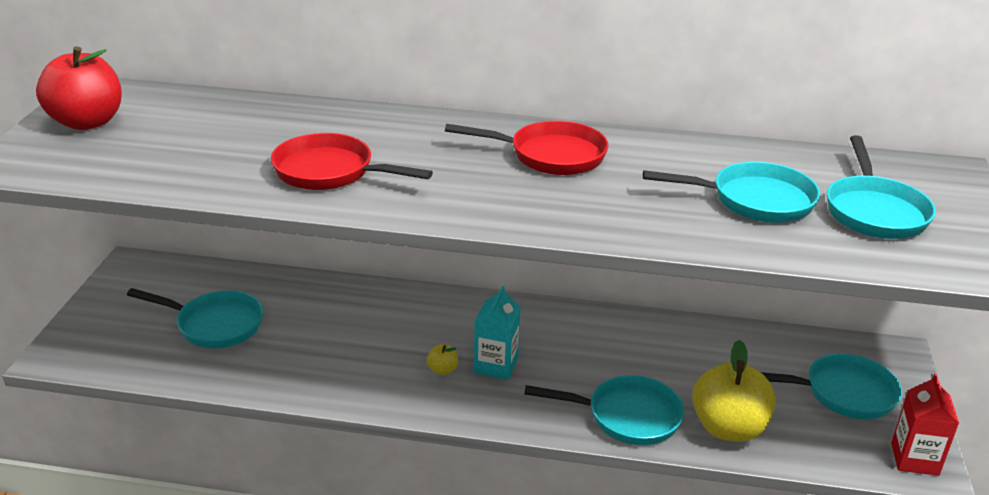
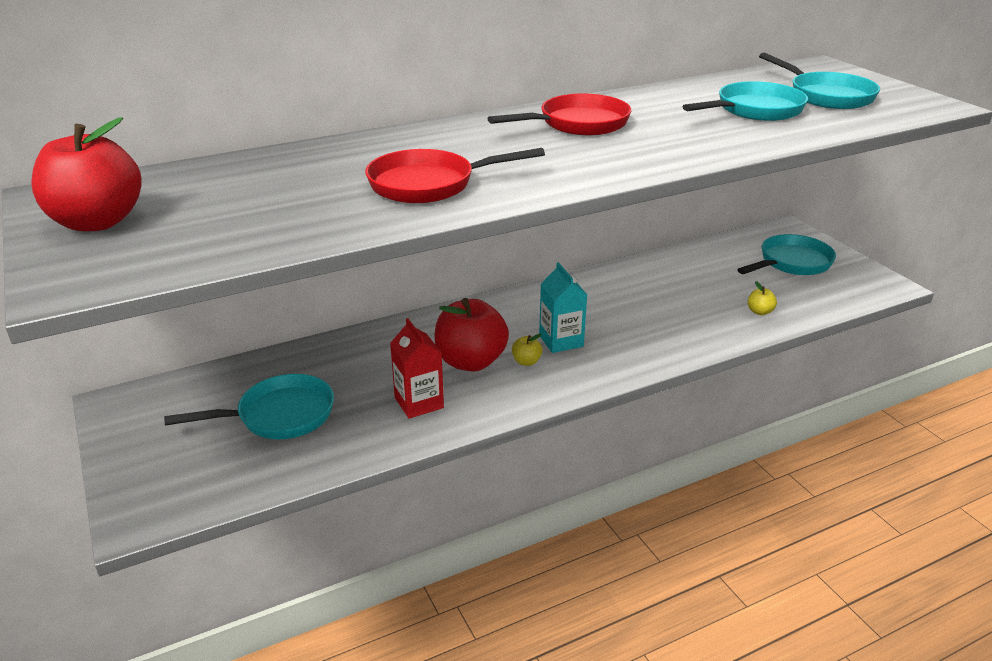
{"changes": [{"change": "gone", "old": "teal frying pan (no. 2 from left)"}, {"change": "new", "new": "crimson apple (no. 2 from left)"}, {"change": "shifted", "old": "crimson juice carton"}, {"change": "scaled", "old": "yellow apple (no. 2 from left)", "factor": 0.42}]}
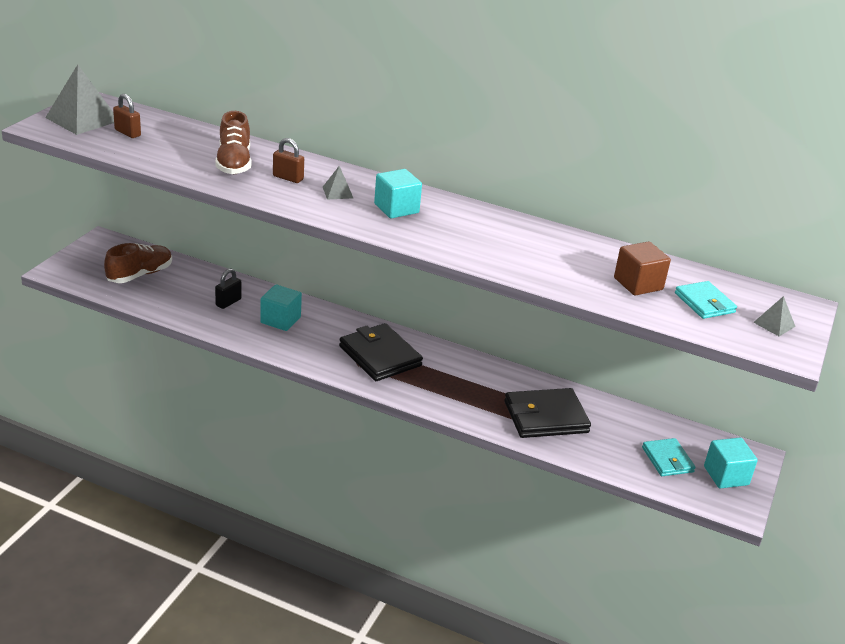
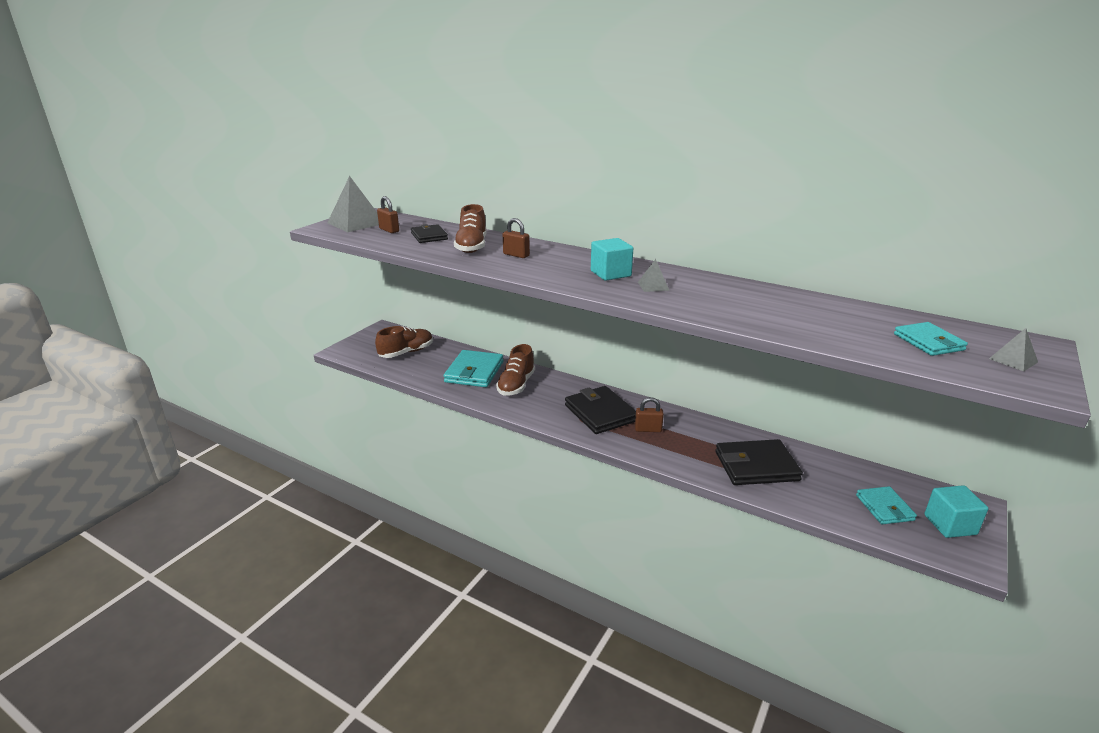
{"changes": [{"change": "gone", "old": "russet block"}, {"change": "new", "new": "black card wallet (no. 1 from left)"}, {"change": "new", "new": "russet lock (no. 3 from left)"}, {"change": "shifted", "old": "ash-grey solid pyramid (no. 2 from left)"}, {"change": "swapped", "old": "black lock", "new": "teal card wallet (no. 1 from left)"}, {"change": "swapped", "old": "teal block (no. 1 from left)", "new": "russet shoe (no. 3 from left)"}]}
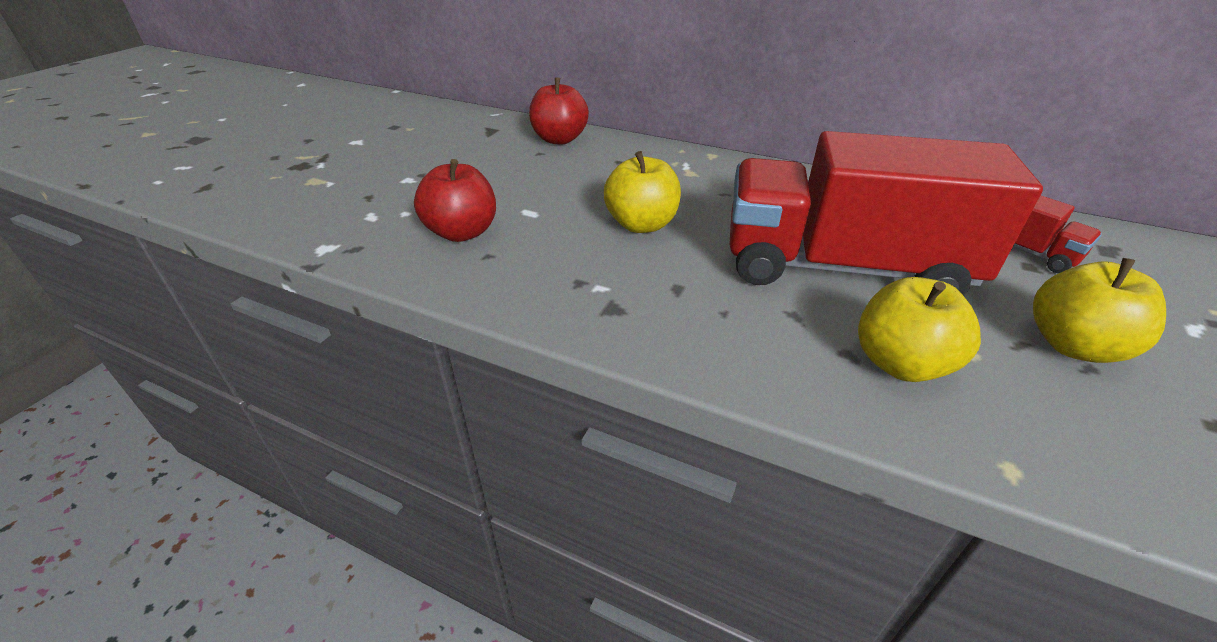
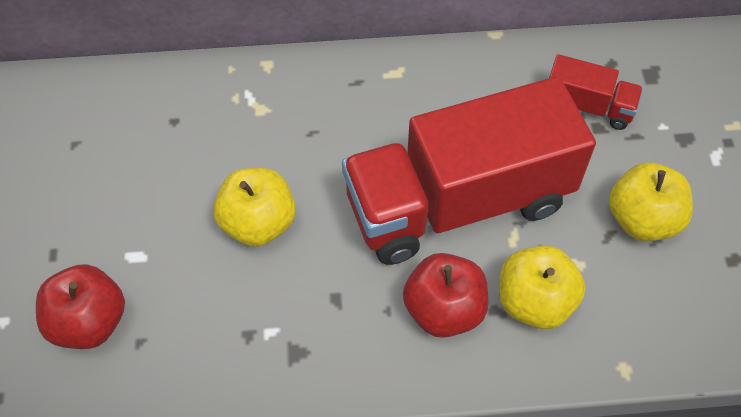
{"changes": [{"change": "shifted", "old": "crimson apple (no. 2 from left)"}]}
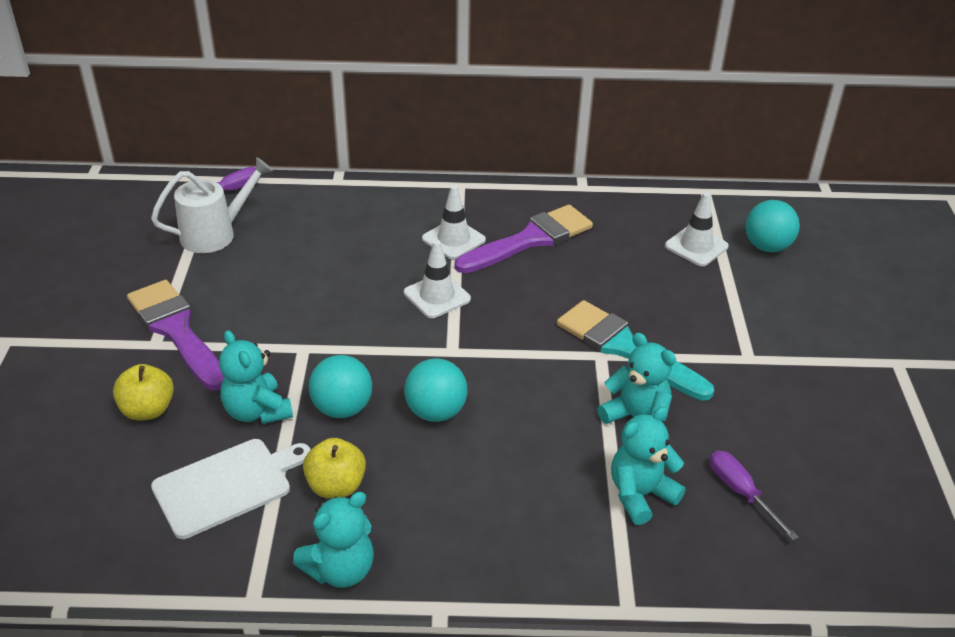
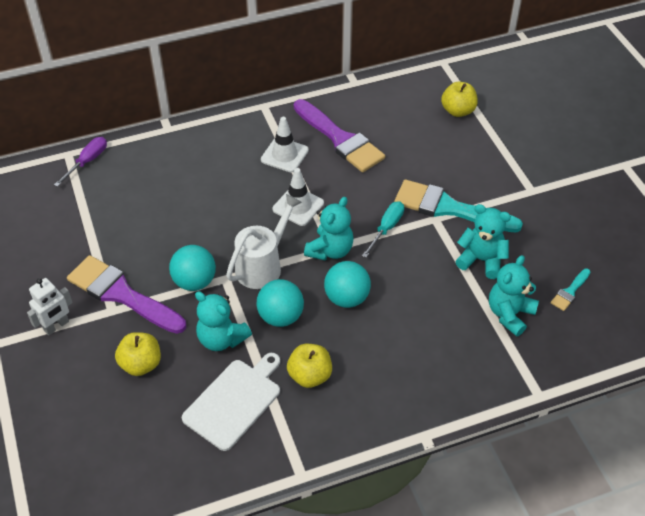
{"changes": [{"change": "new", "new": "snow-white robot"}, {"change": "new", "new": "teal flat screwdriver"}, {"change": "shifted", "old": "snow-white watering can"}, {"change": "shifted", "old": "teal teddy bear (no. 2 from left)"}, {"change": "shifted", "old": "teal play ball (no. 3 from left in the first image)", "new": "teal play ball (no. 1 from left)"}, {"change": "swapped", "old": "snow-white safety cone (no. 3 from left)", "new": "yellow apple (no. 3 from left)"}, {"change": "swapped", "old": "violet flat screwdriver (no. 2 from left)", "new": "teal paintbrush (no. 2 from left)"}, {"change": "rotated", "old": "violet paintbrush (no. 2 from left)", "degrees": 105}]}
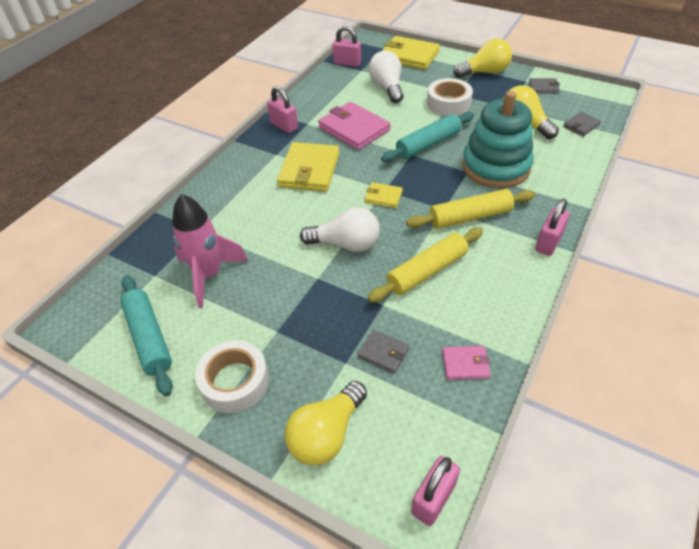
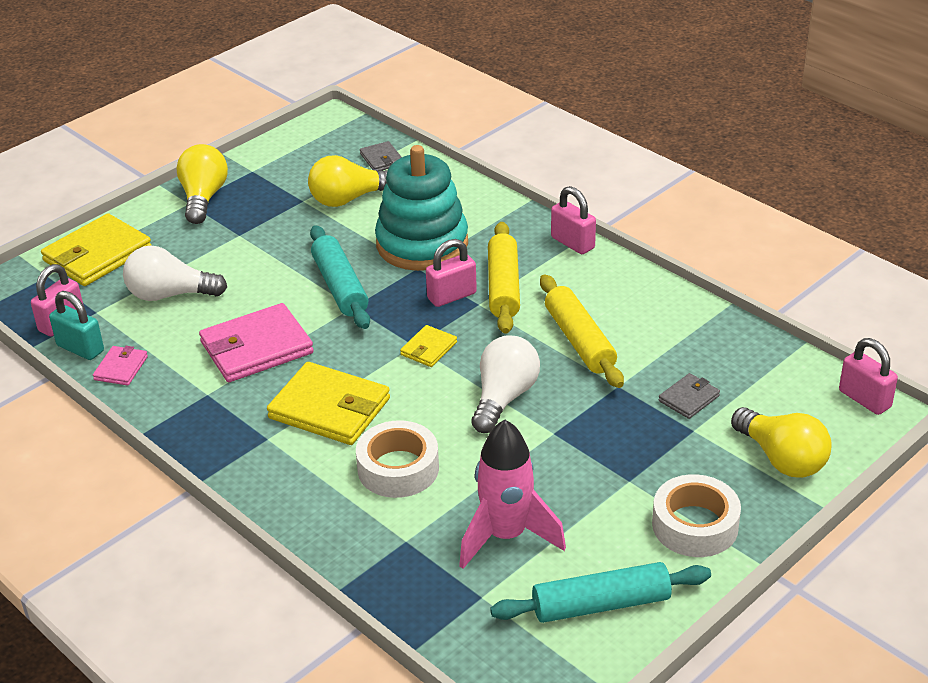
{"changes": [{"change": "gone", "old": "ash-grey card wallet (no. 2 from left)"}, {"change": "new", "new": "teal lock"}, {"change": "shifted", "old": "pink lock (no. 1 from left in the first image)", "new": "pink lock (no. 2 from left)"}, {"change": "shifted", "old": "snow-white tape (no. 2 from left in the first image)", "new": "snow-white tape (no. 1 from left)"}, {"change": "shifted", "old": "pink card wallet (no. 2 from left in the first image)", "new": "pink card wallet (no. 1 from left)"}]}
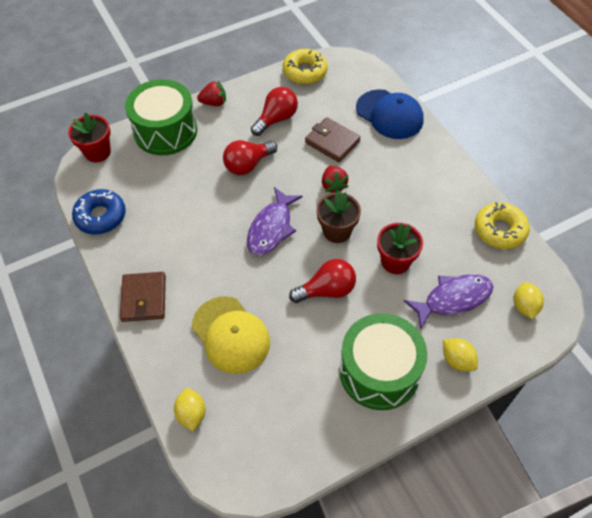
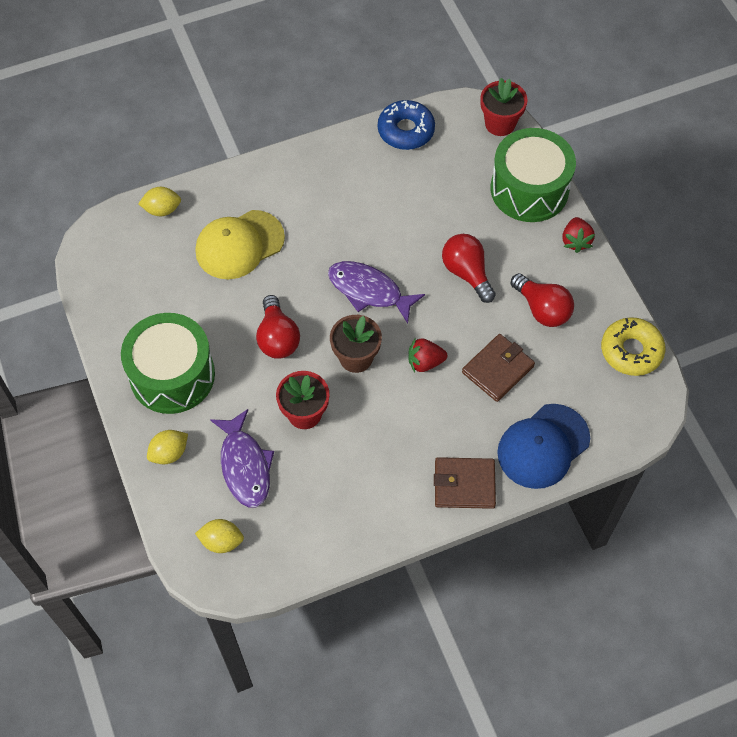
{"changes": [{"change": "gone", "old": "yellow donut (no. 2 from left)"}, {"change": "shifted", "old": "russet card wallet (no. 1 from left)"}]}
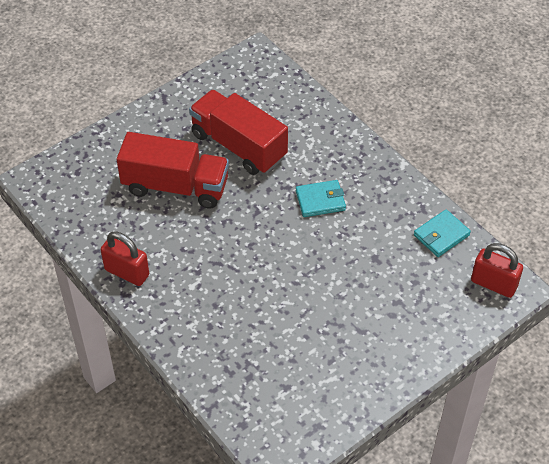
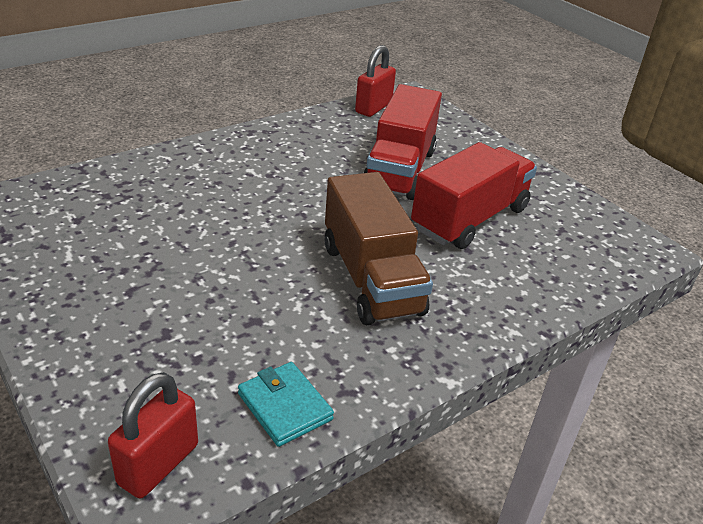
{"changes": [{"change": "shifted", "old": "crimson lock (no. 1 from left in the first image)", "new": "crimson lock (no. 2 from left)"}, {"change": "swapped", "old": "teal card wallet (no. 1 from left)", "new": "russet toy truck"}]}
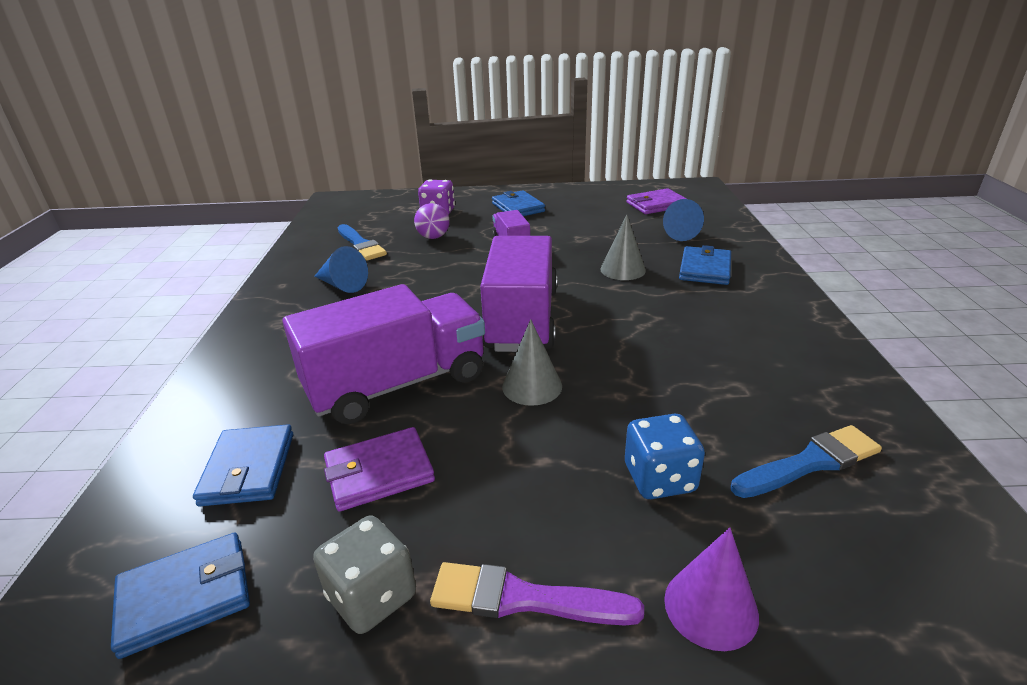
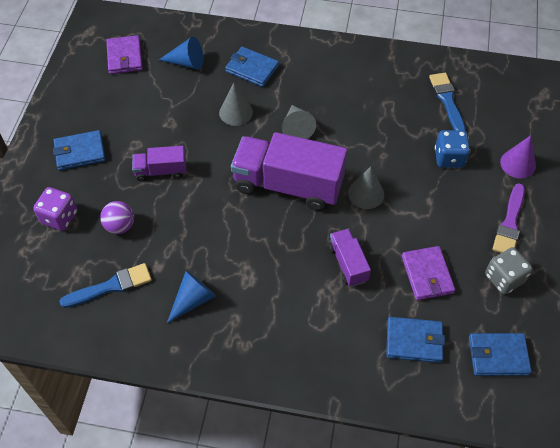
{"changes": [{"change": "new", "new": "ash-grey cone (no. 2 from left)"}, {"change": "rotated", "old": "cobalt card wallet (no. 1 from left in the first image)", "degrees": -75}, {"change": "scaled", "old": "violet toy truck (no. 1 from left in the first image)", "factor": 0.49}]}
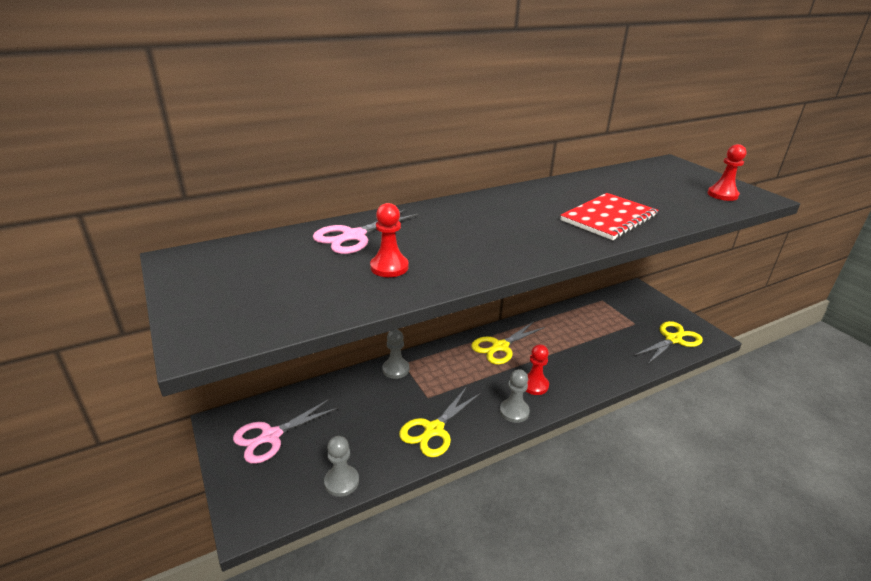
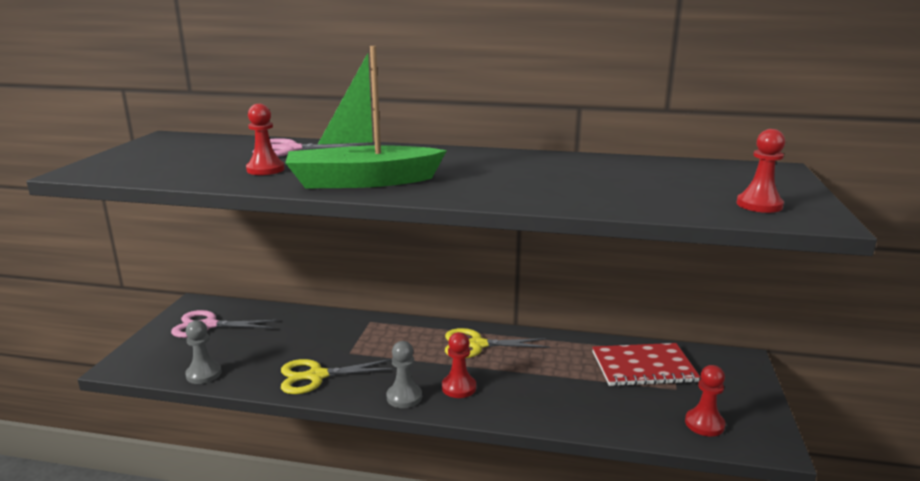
{"changes": [{"change": "gone", "old": "ash-grey pawn (no. 2 from left)"}, {"change": "new", "new": "emerald toy boat"}, {"change": "shifted", "old": "crimson notepad"}, {"change": "swapped", "old": "yellow shears (no. 3 from left)", "new": "crimson pawn (no. 3 from left)"}]}
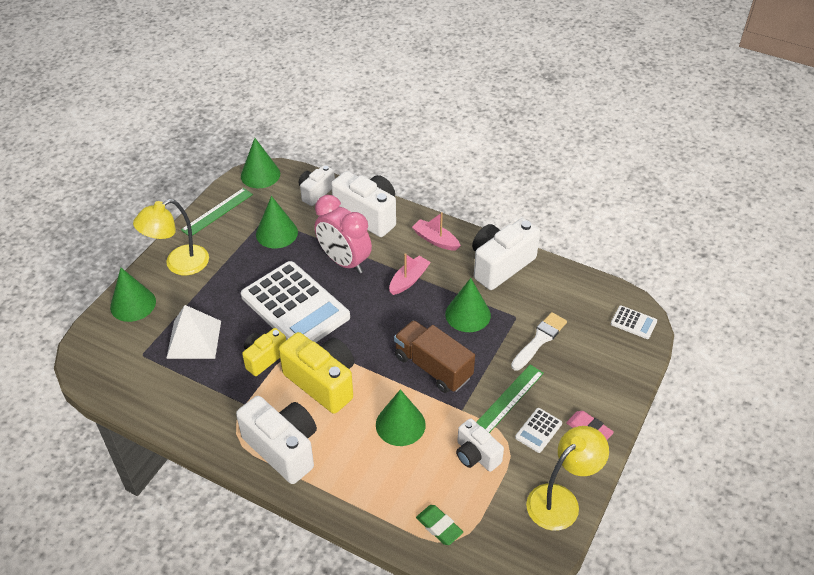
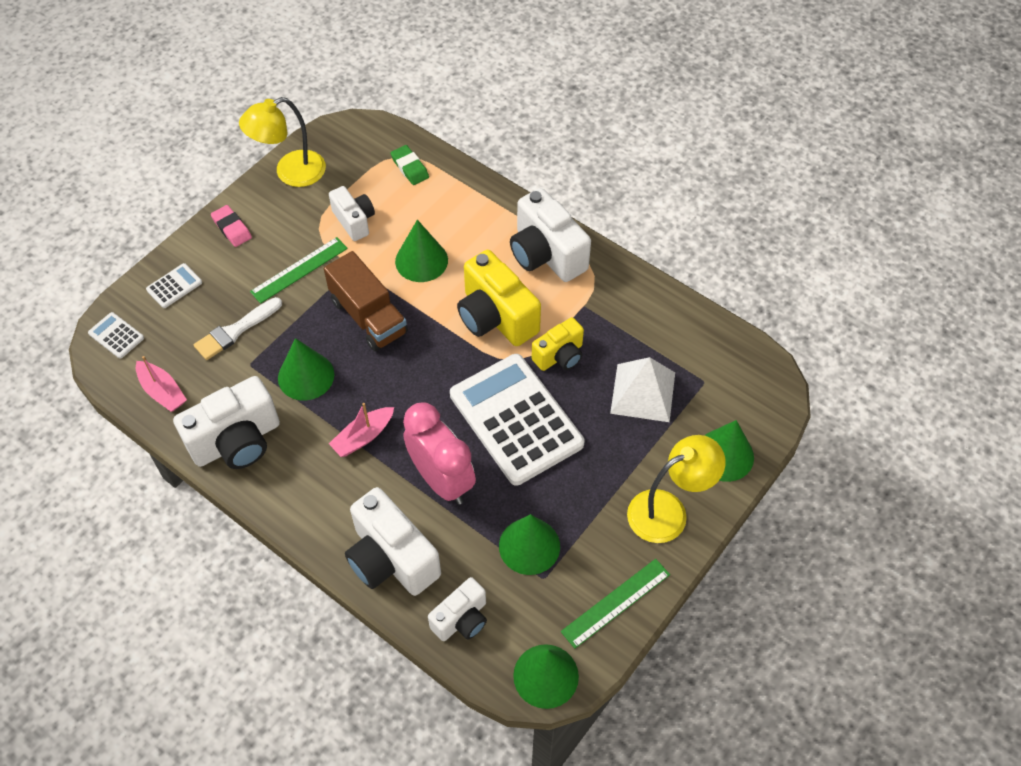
{"changes": [{"change": "shifted", "old": "pink toy boat (no. 2 from left in the first image)", "new": "pink toy boat (no. 1 from left)"}, {"change": "shifted", "old": "snow-white calculator (no. 2 from left)"}]}
